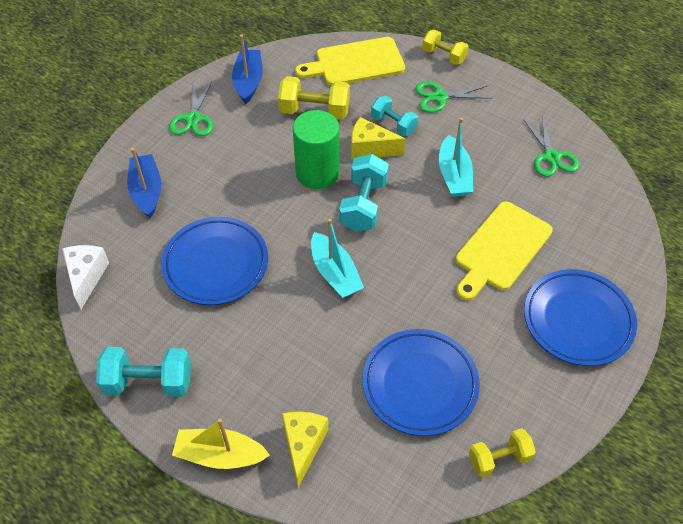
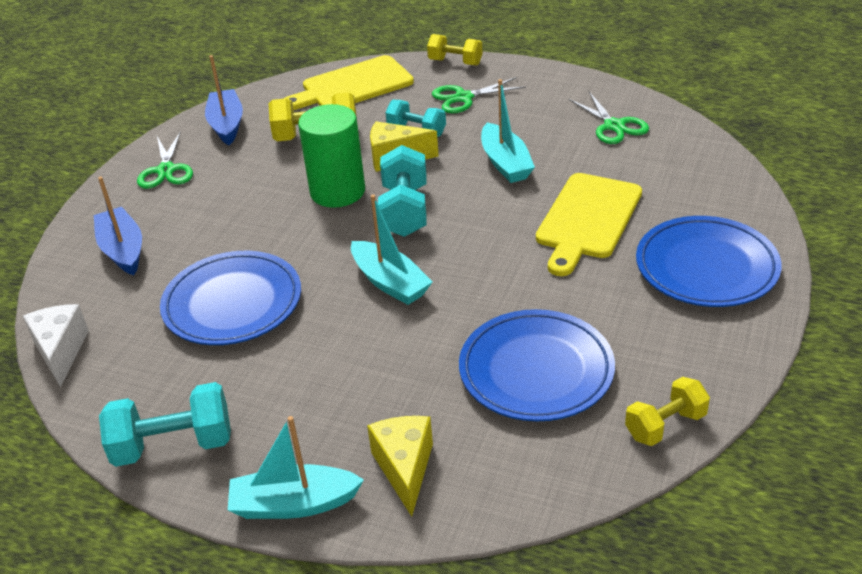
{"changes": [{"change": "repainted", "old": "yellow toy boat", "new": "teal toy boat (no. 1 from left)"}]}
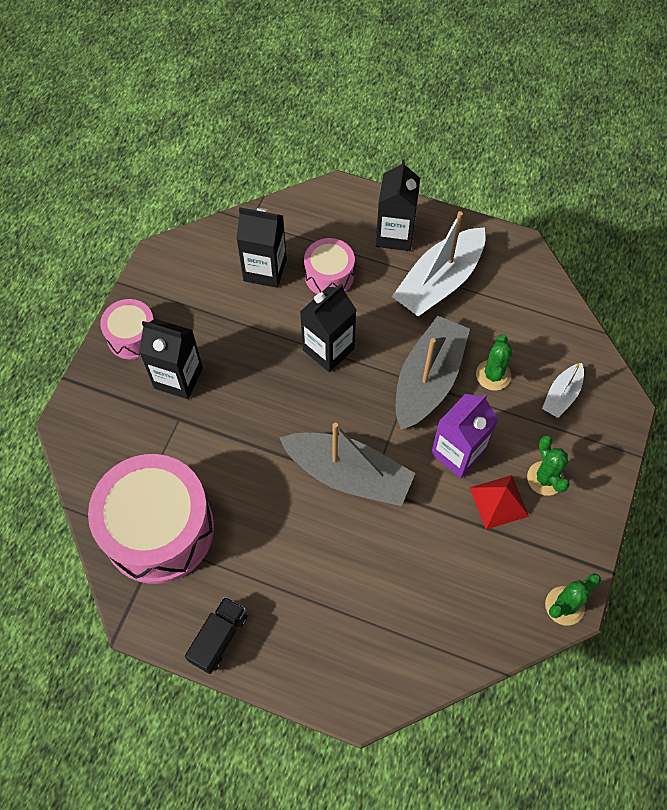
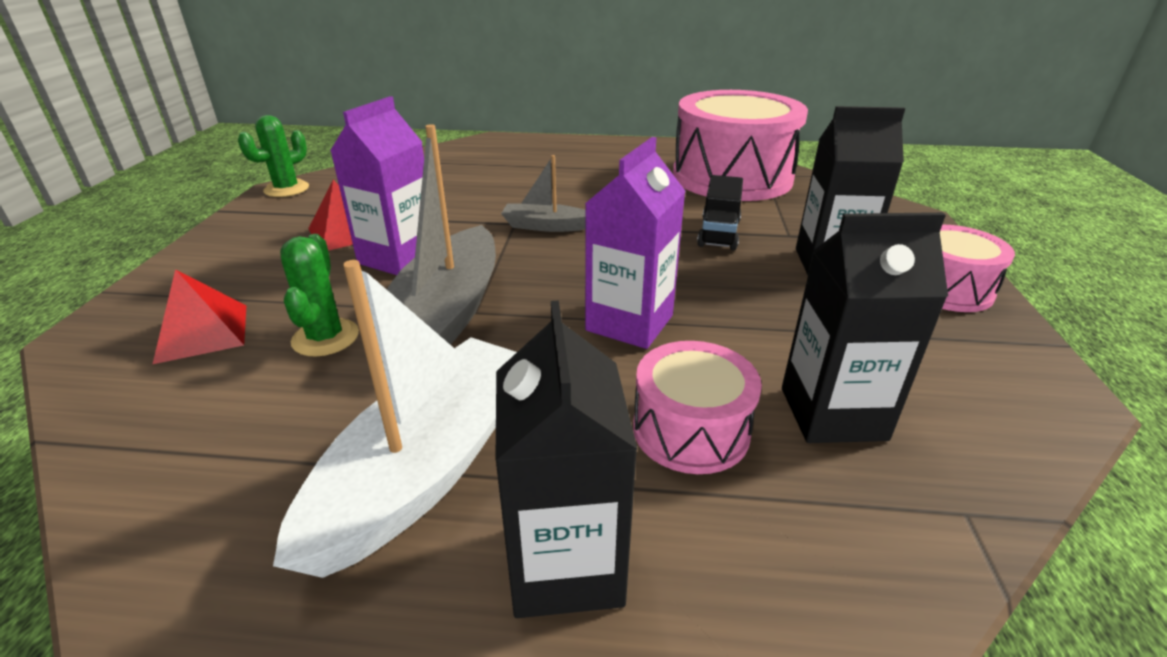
{"changes": [{"change": "gone", "old": "emerald prickly plant (no. 2 from left)"}, {"change": "shifted", "old": "black toy truck"}, {"change": "swapped", "old": "snow-white toy boat (no. 2 from left)", "new": "crimson solid pyramid (no. 1 from left)"}, {"change": "repainted", "old": "black juice carton (no. 3 from left)", "new": "violet juice carton (no. 2 from left)"}, {"change": "scaled", "old": "ash-grey toy boat (no. 1 from left in the first image)", "factor": 0.51}]}
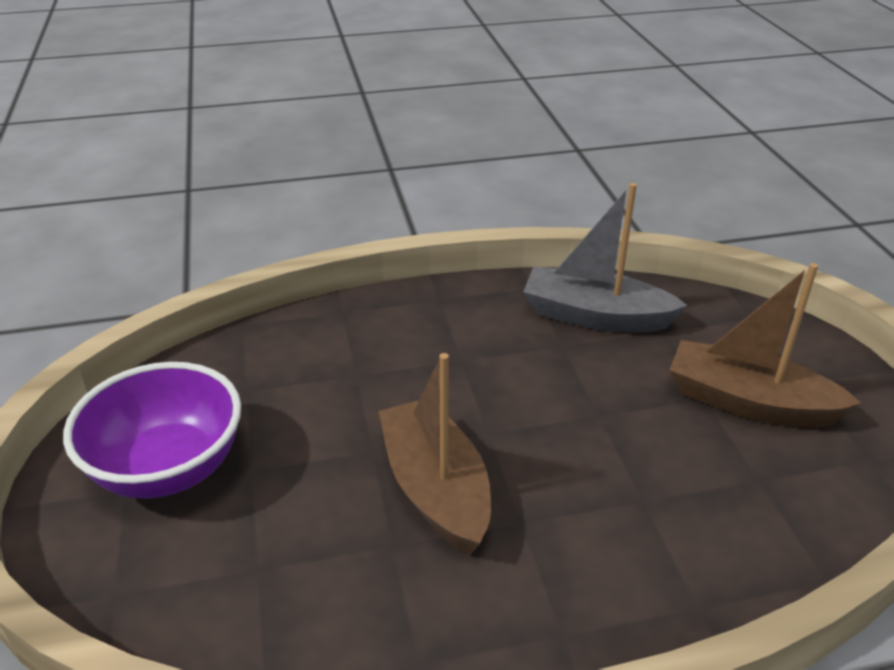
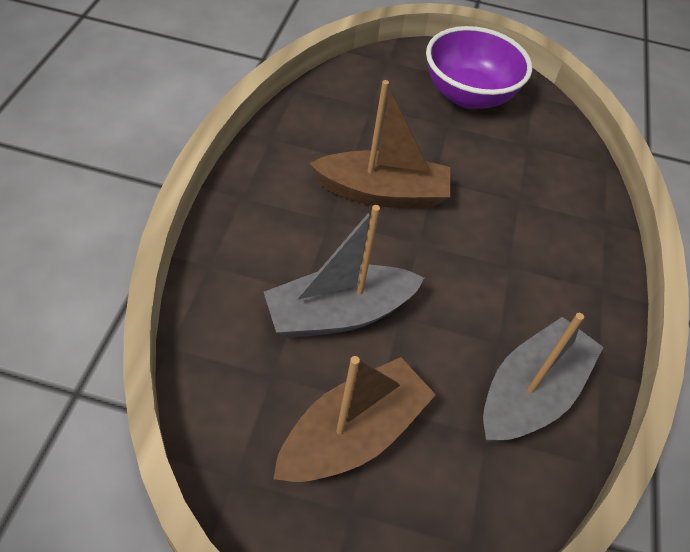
{"changes": [{"change": "new", "new": "ash-grey toy boat (no. 1 from left)"}]}
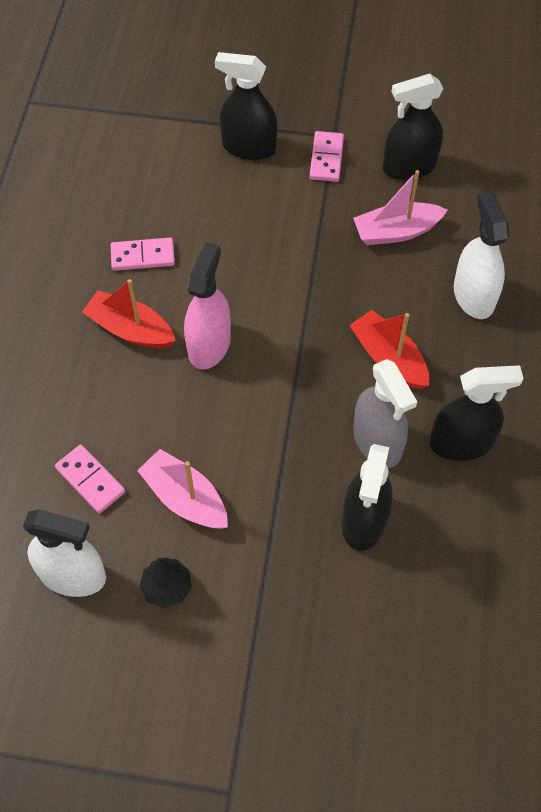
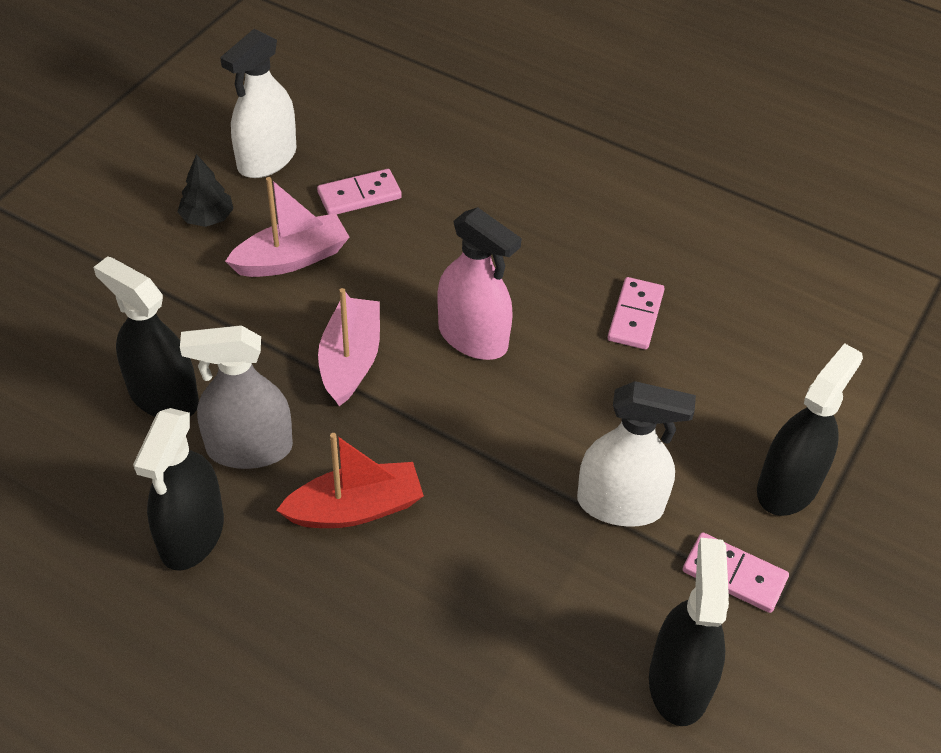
{"changes": [{"change": "gone", "old": "crimson toy boat (no. 1 from left)"}, {"change": "shifted", "old": "pink toy boat (no. 2 from left)"}, {"change": "shifted", "old": "snow-white sprayer (no. 2 from left)"}]}
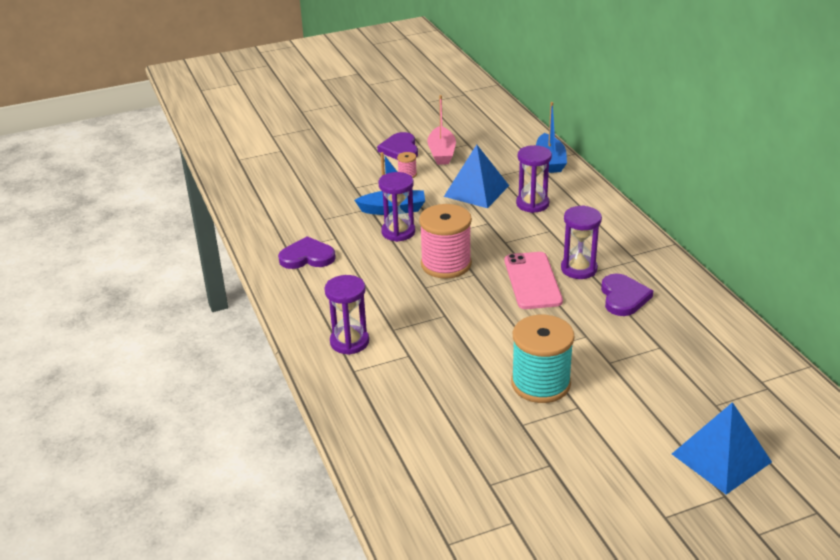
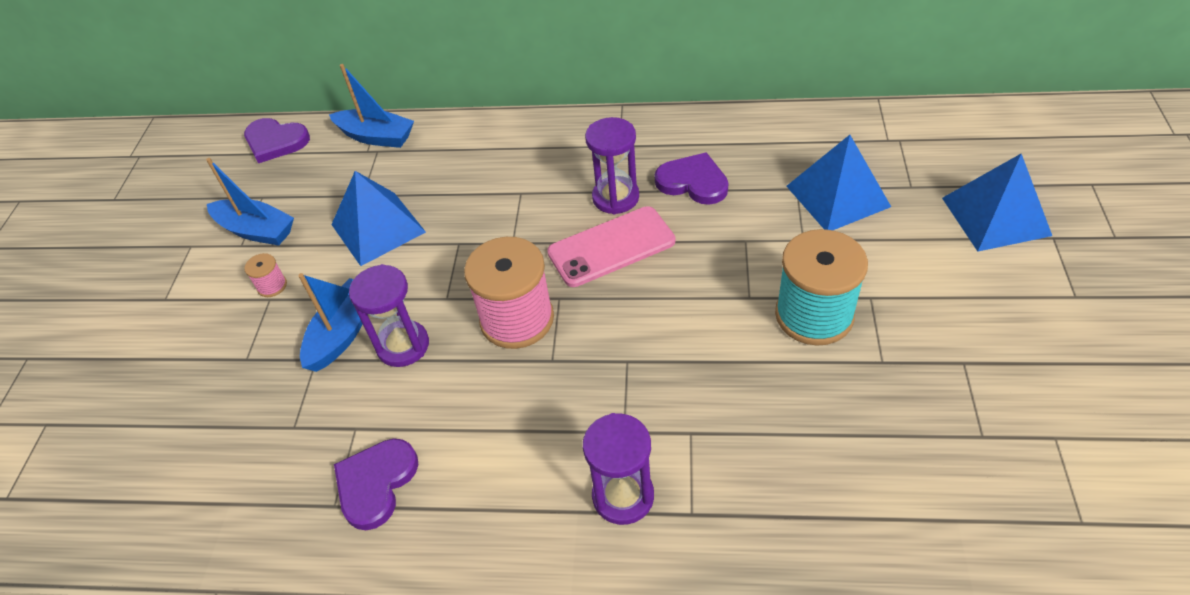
{"changes": [{"change": "gone", "old": "violet sand timer (no. 3 from left)"}, {"change": "new", "new": "cobalt solid pyramid (no. 2 from left)"}, {"change": "shifted", "old": "violet heart (no. 2 from left in the first image)", "new": "violet heart (no. 1 from left)"}, {"change": "repainted", "old": "pink toy boat", "new": "cobalt toy boat (no. 1 from left)"}, {"change": "rotated", "old": "pink smartphone", "degrees": -45}]}
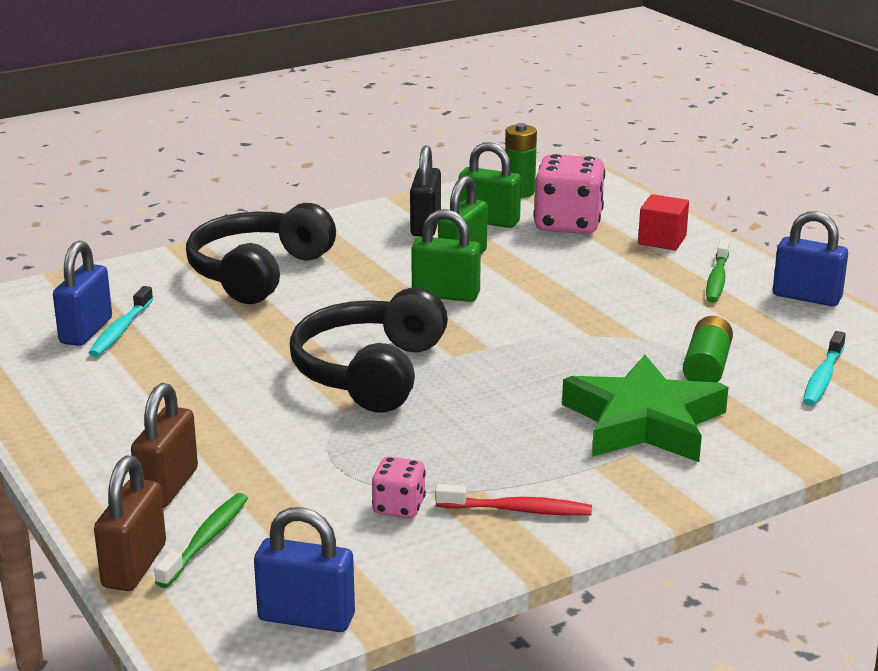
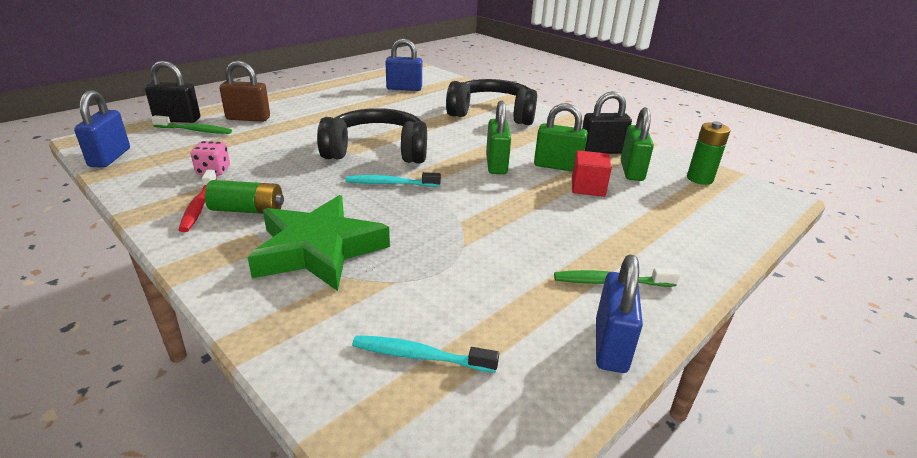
{"changes": [{"change": "gone", "old": "pink die (no. 2 from left)"}, {"change": "shifted", "old": "teal dental brush (no. 1 from left)"}, {"change": "shifted", "old": "crimson block"}, {"change": "shifted", "old": "emerald AA battery (no. 2 from left in the first image)", "new": "emerald AA battery (no. 1 from left)"}, {"change": "repainted", "old": "russet lock (no. 1 from left)", "new": "black lock (no. 1 from left)"}]}
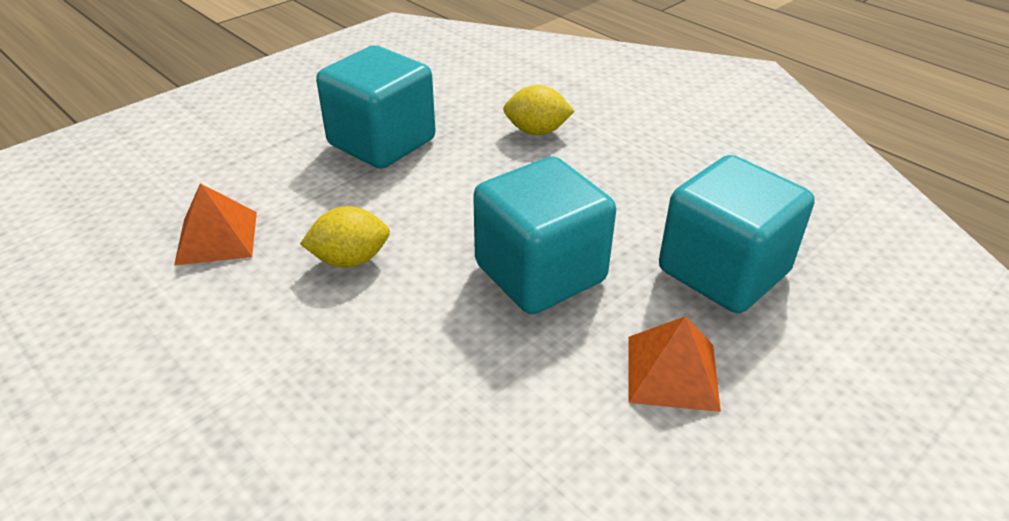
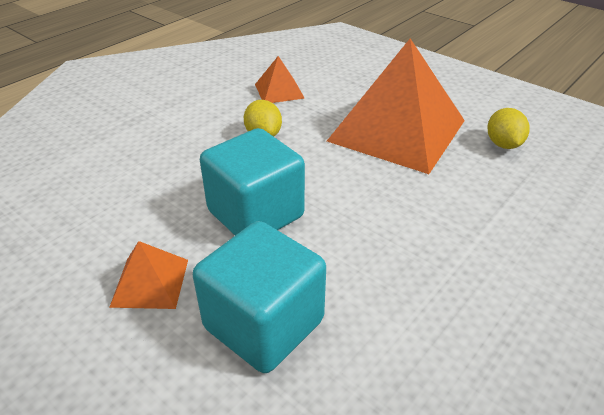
{"changes": [{"change": "shifted", "old": "yellow lemon (no. 2 from left)"}, {"change": "swapped", "old": "teal block (no. 1 from left)", "new": "orange solid pyramid (no. 3 from left)"}]}
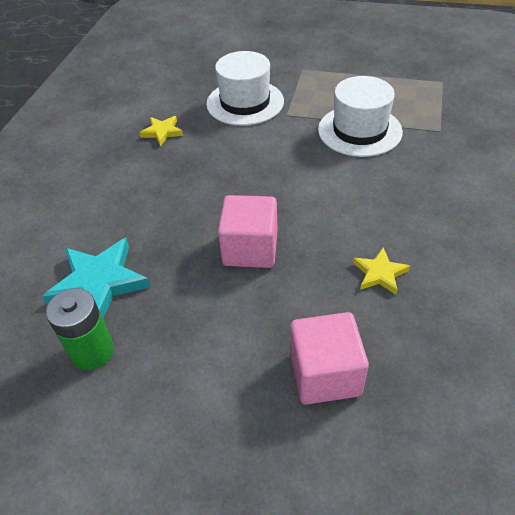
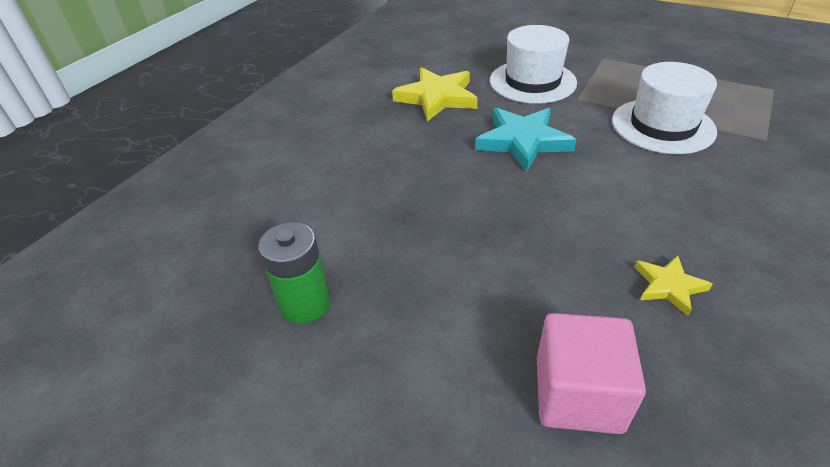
{"changes": [{"change": "gone", "old": "pink block (no. 1 from left)"}, {"change": "shifted", "old": "teal five-pointed star"}, {"change": "scaled", "old": "yellow five-pointed star (no. 1 from left)", "factor": 1.83}]}
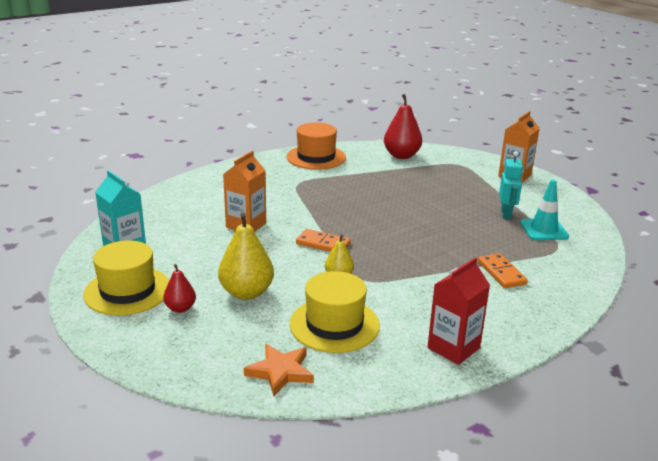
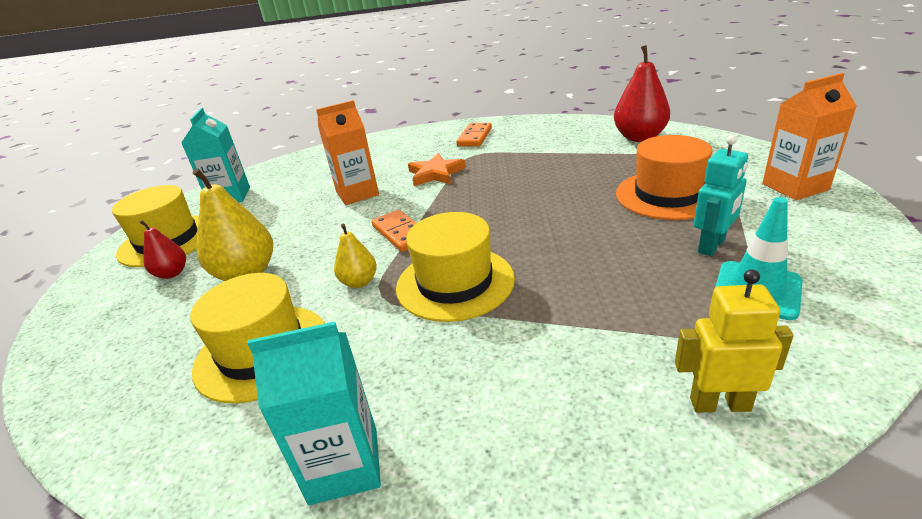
{"changes": [{"change": "new", "new": "yellow top hat (no. 3 from left)"}, {"change": "new", "new": "yellow robot"}, {"change": "shifted", "old": "orange five-pointed star"}, {"change": "shifted", "old": "orange top hat"}, {"change": "shifted", "old": "orange domino (no. 2 from left)"}, {"change": "repainted", "old": "crimson juice carton", "new": "teal juice carton (no. 2 from left)"}]}
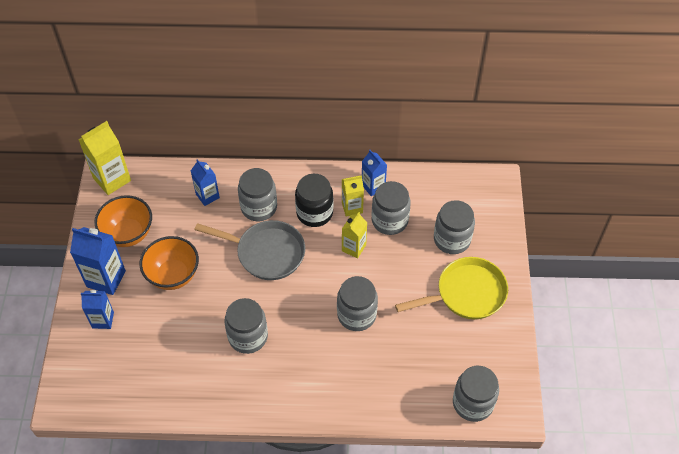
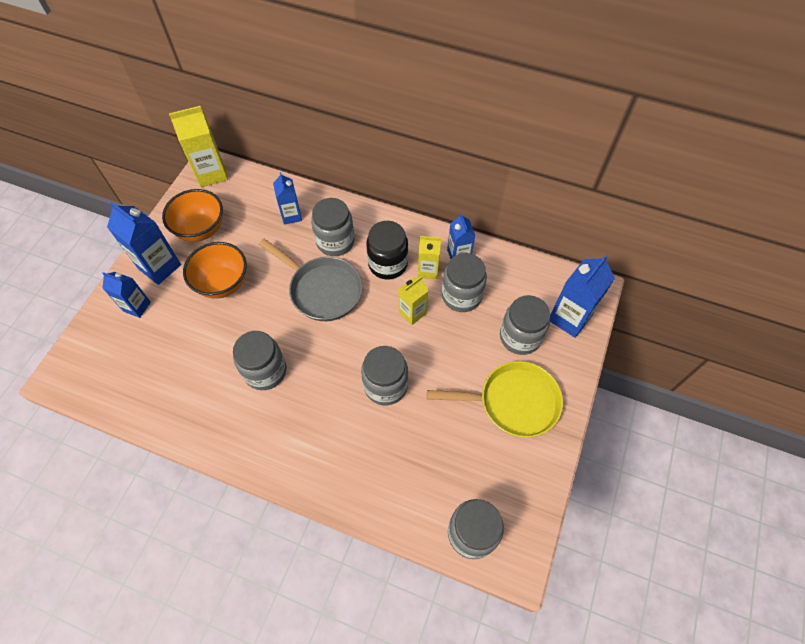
{"changes": [{"change": "new", "new": "cobalt juice carton (no. 5 from left)"}]}
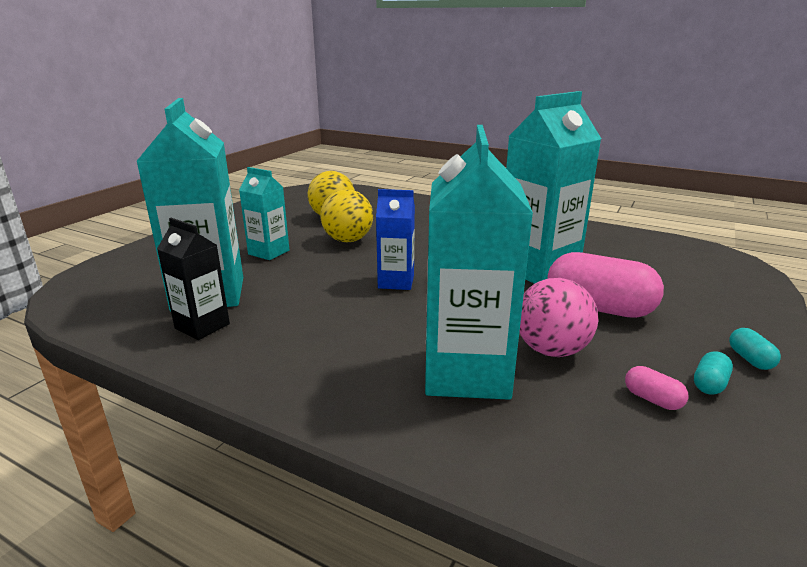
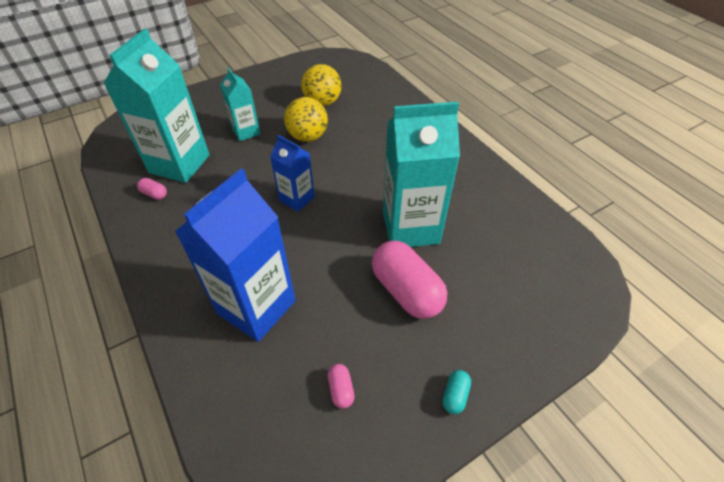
{"changes": [{"change": "gone", "old": "pink play ball"}, {"change": "gone", "old": "teal pill (no. 1 from left)"}, {"change": "swapped", "old": "black juice carton", "new": "pink pill (no. 1 from left)"}, {"change": "repainted", "old": "teal juice carton (no. 3 from left)", "new": "cobalt juice carton (no. 1 from left)"}]}
